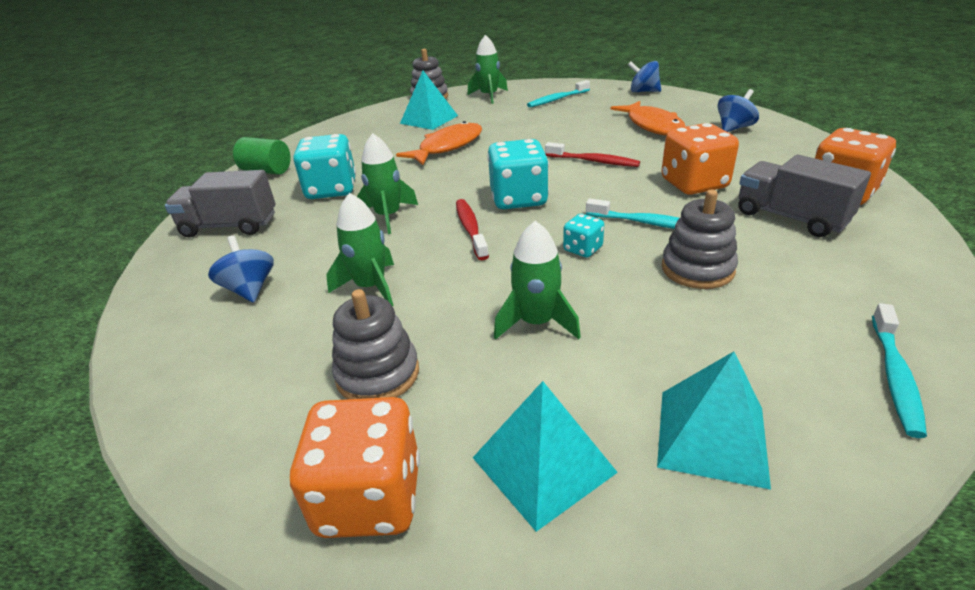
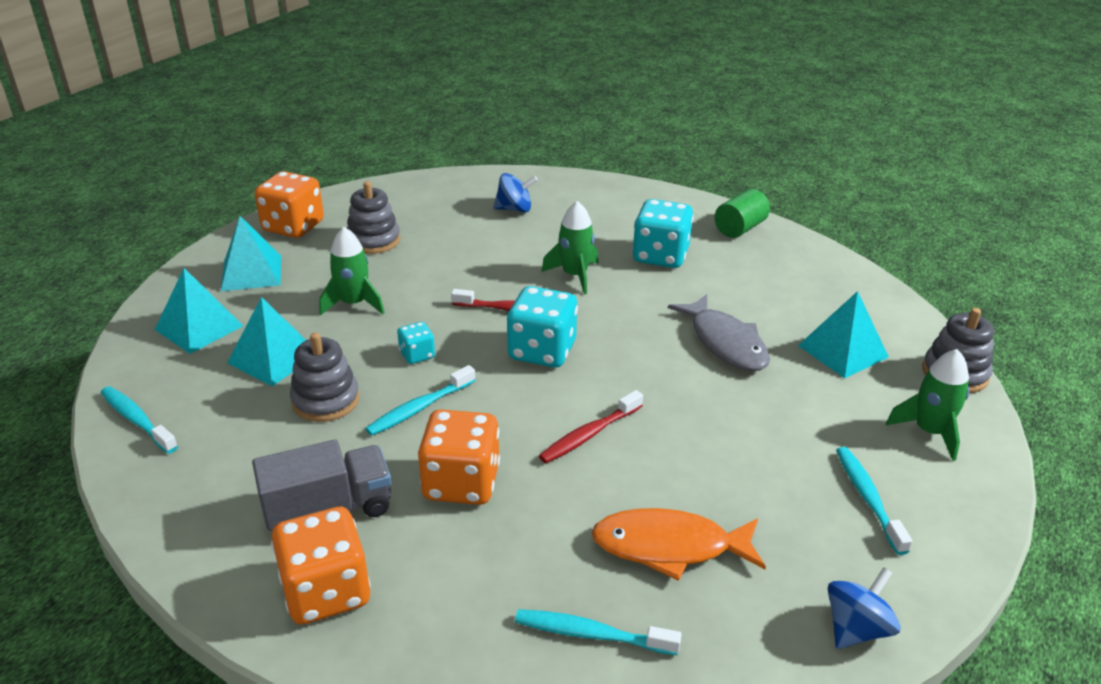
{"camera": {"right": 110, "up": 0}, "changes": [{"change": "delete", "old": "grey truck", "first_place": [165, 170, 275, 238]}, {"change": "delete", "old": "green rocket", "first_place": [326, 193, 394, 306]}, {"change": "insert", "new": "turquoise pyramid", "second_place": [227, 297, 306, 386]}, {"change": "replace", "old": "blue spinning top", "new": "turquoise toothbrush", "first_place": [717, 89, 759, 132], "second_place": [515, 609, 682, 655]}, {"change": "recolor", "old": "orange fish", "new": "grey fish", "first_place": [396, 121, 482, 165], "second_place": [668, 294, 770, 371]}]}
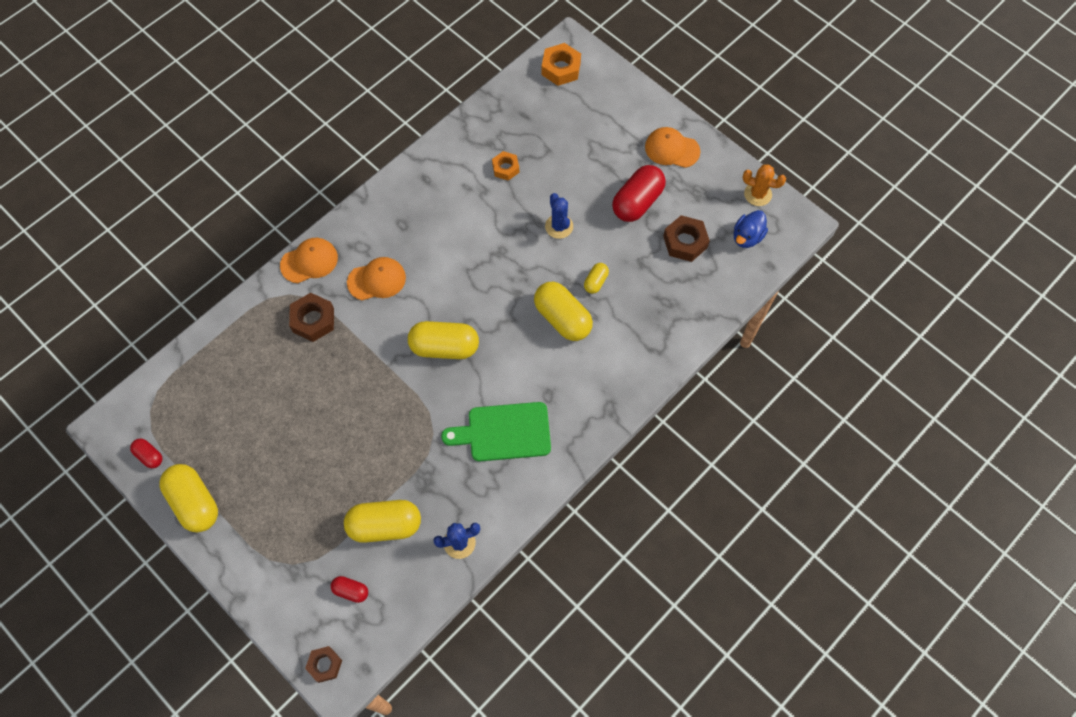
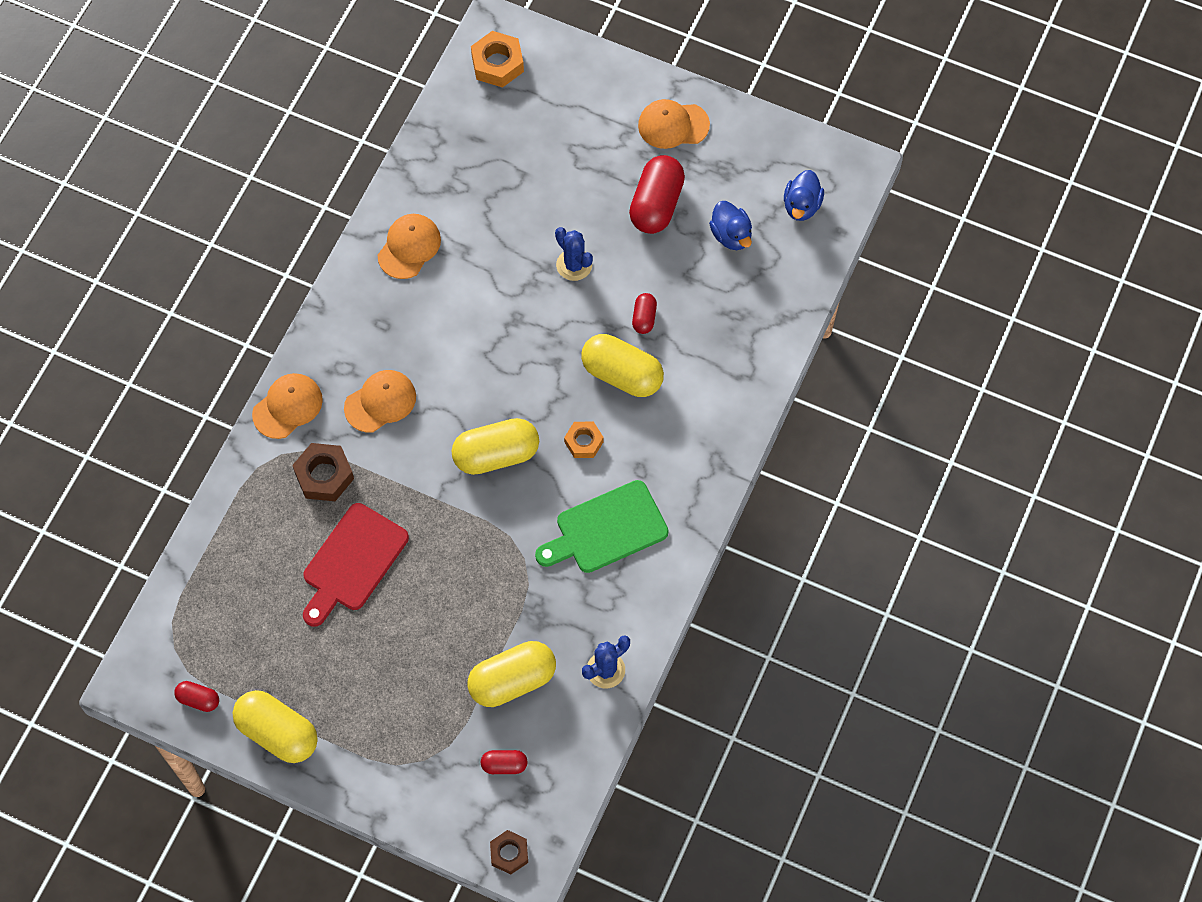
{"camera": {"right": -20, "up": 0}, "changes": [{"change": "delete", "old": "orange cactus", "first_place": [743, 164, 786, 206]}, {"change": "insert", "new": "red cutting board", "second_place": [303, 503, 409, 627]}, {"change": "insert", "new": "orange cap", "second_place": [378, 214, 441, 279]}, {"change": "move", "old": "orange nut", "first_place": [492, 151, 519, 181], "second_place": [564, 422, 604, 458]}, {"change": "replace", "old": "brown nut", "new": "blue duck", "first_place": [663, 215, 710, 262], "second_place": [709, 201, 752, 250]}, {"change": "recolor", "old": "yellow capsule", "new": "red capsule", "first_place": [584, 263, 609, 294], "second_place": [632, 293, 657, 334]}]}
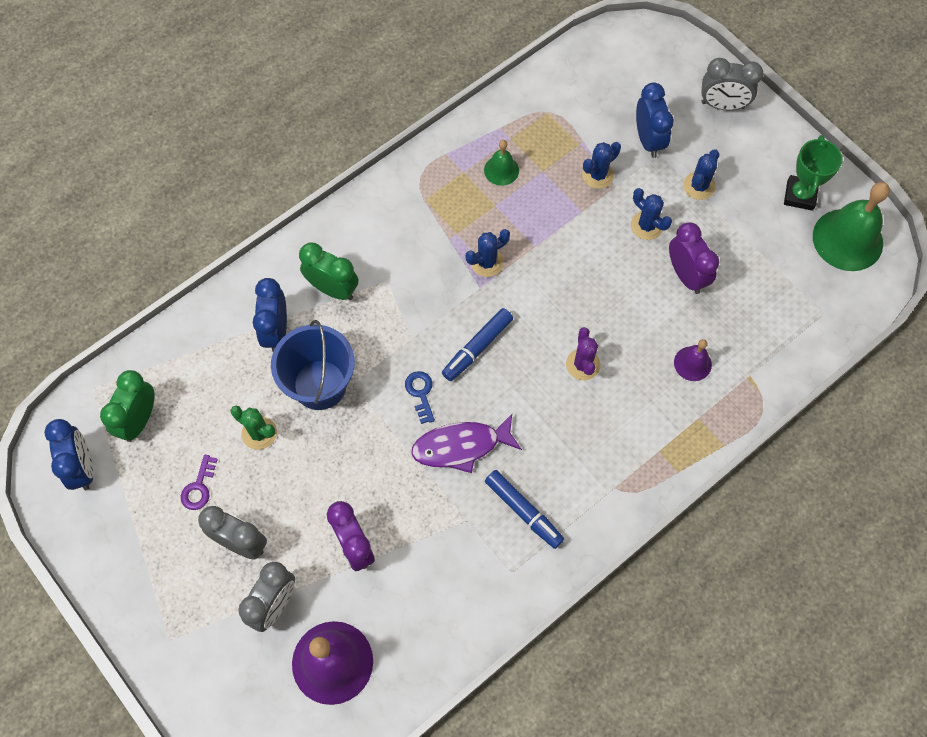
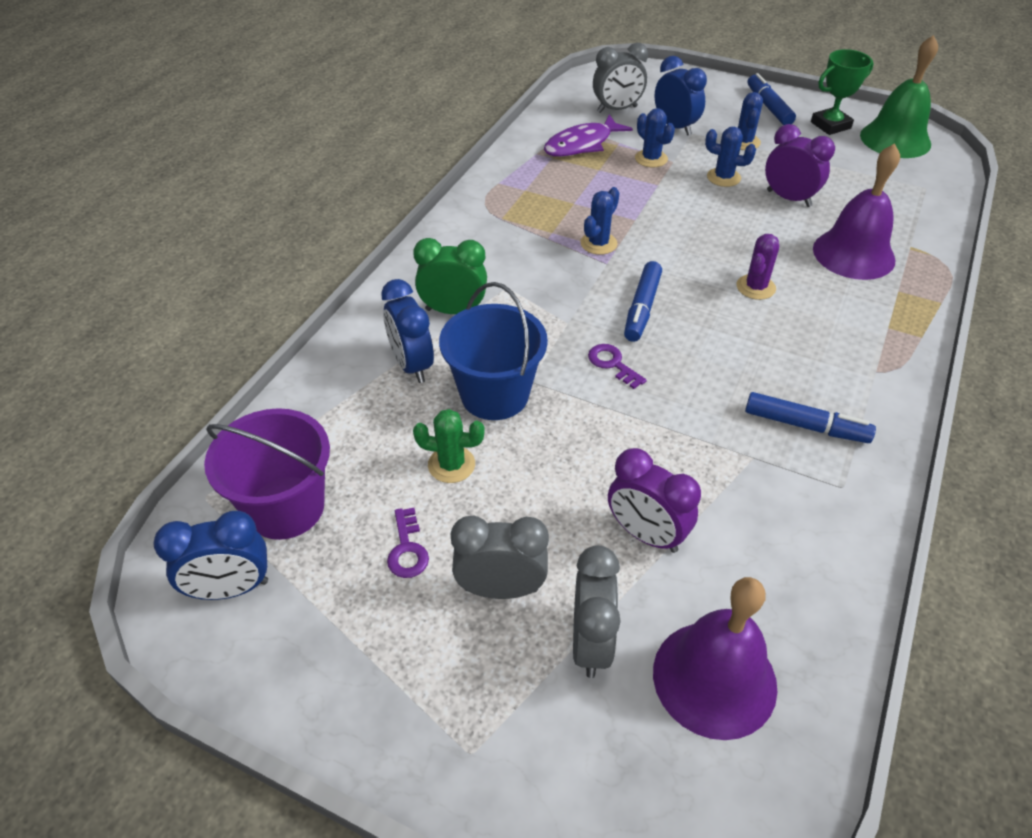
{"camera": {"right": -25, "up": -20}, "changes": [{"change": "delete", "old": "green bell", "first_place": [484, 140, 519, 186]}, {"change": "insert", "new": "blue marker", "second_place": [748, 73, 796, 125]}, {"change": "move", "old": "purple fish", "first_place": [411, 414, 522, 473], "second_place": [544, 115, 633, 157]}, {"change": "move", "old": "grey clock", "first_place": [701, 58, 763, 110], "second_place": [593, 43, 648, 113]}, {"change": "replace", "old": "green clock", "new": "purple bucket", "first_place": [100, 370, 155, 442], "second_place": [204, 408, 330, 540]}, {"change": "recolor", "old": "blue key", "new": "purple key", "first_place": [405, 371, 435, 424], "second_place": [588, 344, 647, 389]}, {"change": "rotate", "old": "blue clock", "first_place": [44, 419, 94, 490], "second_place": [153, 511, 268, 600], "degrees": 120}, {"change": "rotate", "old": "purple cactus", "first_place": [566, 327, 600, 380], "second_place": [737, 234, 779, 300], "degrees": 60}, {"change": "rotate", "old": "blue cactus", "first_place": [582, 142, 621, 189], "second_place": [635, 108, 675, 167], "degrees": -60}, {"change": "rotate", "old": "green trophy", "first_place": [784, 135, 842, 211], "second_place": [811, 49, 874, 135], "degrees": 75}, {"change": "resize", "old": "purple bell", "first_place": [674, 339, 712, 381], "second_place": [813, 143, 900, 280], "factor": 1.95}]}
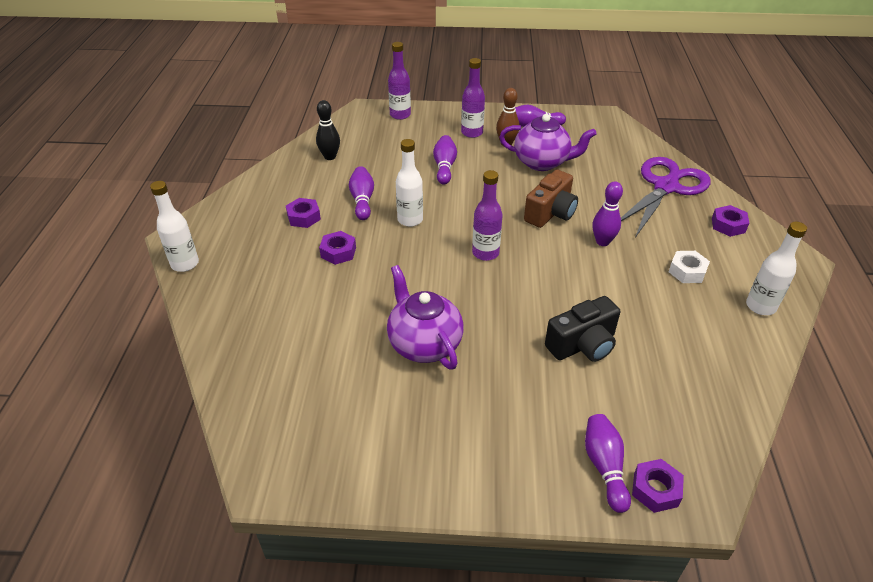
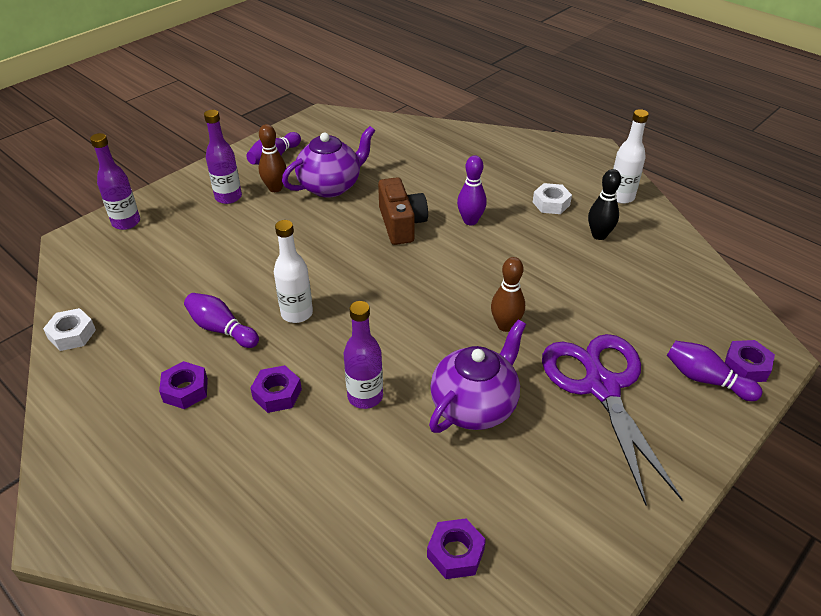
{"camera": {"right": -50, "up": 0}, "changes": [{"change": "delete", "old": "white bottle", "first_place": [150, 181, 199, 272]}, {"change": "delete", "old": "purple bowling pin", "first_place": [433, 135, 457, 185]}, {"change": "delete", "old": "black camera", "first_place": [545, 296, 620, 362]}, {"change": "insert", "new": "white nut", "second_place": [43, 308, 96, 351]}, {"change": "insert", "new": "brown bowling pin", "second_place": [491, 257, 525, 332]}, {"change": "move", "old": "black bowling pin", "first_place": [316, 100, 340, 160], "second_place": [588, 169, 621, 240]}, {"change": "move", "old": "purple bottle", "first_place": [472, 170, 503, 261], "second_place": [344, 301, 383, 409]}, {"change": "move", "old": "purple scissors", "first_place": [621, 157, 711, 238], "second_place": [542, 334, 683, 506]}, {"change": "move", "old": "purple nut", "first_place": [712, 205, 749, 237], "second_place": [427, 518, 486, 579]}, {"change": "rotate", "old": "purple teapot", "first_place": [387, 265, 464, 369], "second_place": [429, 319, 526, 433], "degrees": 120}]}
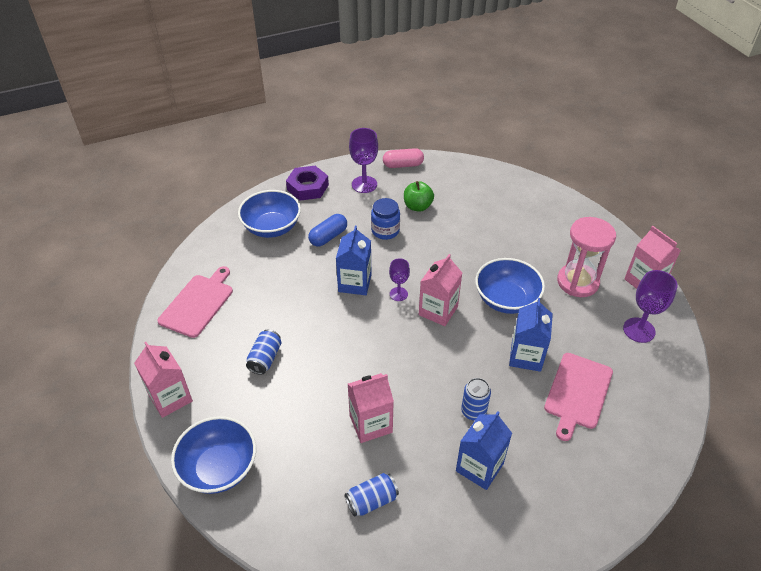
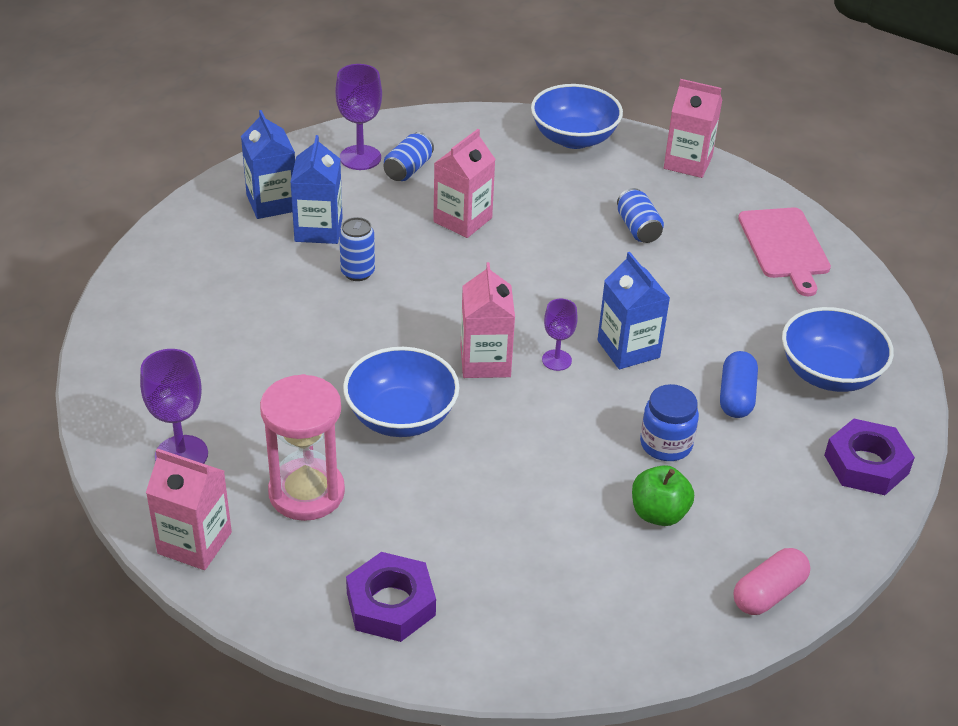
{"camera": {"right": 145, "up": -5}, "changes": [{"change": "delete", "old": "pink cutting board", "first_place": [544, 353, 613, 441]}, {"change": "insert", "new": "purple nut", "second_place": [346, 552, 436, 642]}, {"change": "move", "old": "purple goblet", "first_place": [349, 128, 378, 193], "second_place": [335, 64, 382, 170]}, {"change": "move", "old": "blue carton", "first_place": [509, 298, 553, 372], "second_place": [241, 110, 295, 219]}]}
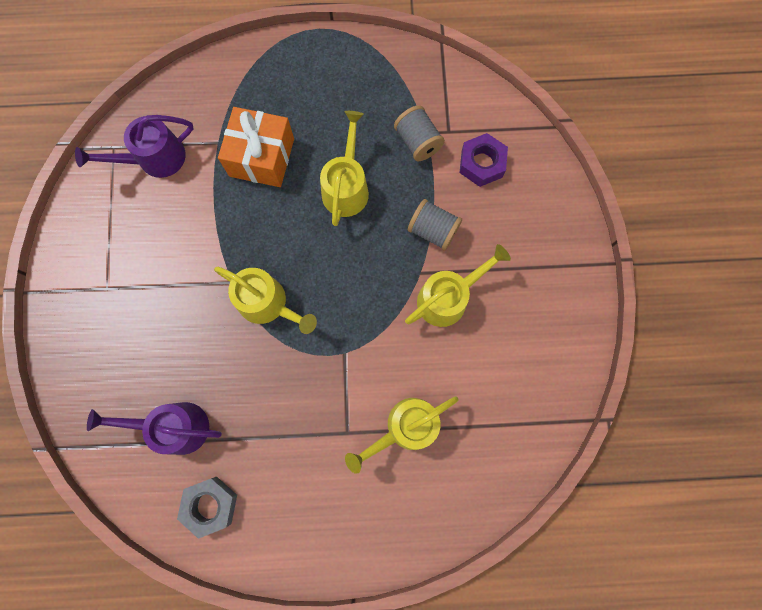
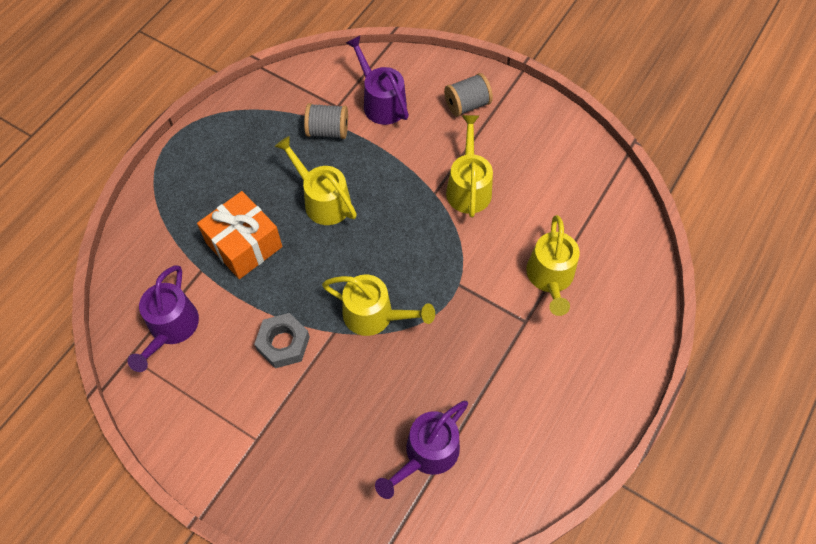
{"camera": {"right": -55, "up": -15}, "changes": [{"change": "move", "old": "grey nut", "first_place": [177, 477, 237, 539], "second_place": [254, 313, 310, 368]}, {"change": "move", "old": "grey spool", "first_place": [408, 199, 462, 251], "second_place": [444, 73, 493, 117]}, {"change": "replace", "old": "purple nut", "new": "purple watering can", "first_place": [460, 133, 508, 187], "second_place": [346, 36, 409, 125]}, {"change": "rotate", "old": "yellow watering can", "first_place": [214, 267, 317, 334], "second_place": [322, 274, 435, 336], "degrees": 45}]}
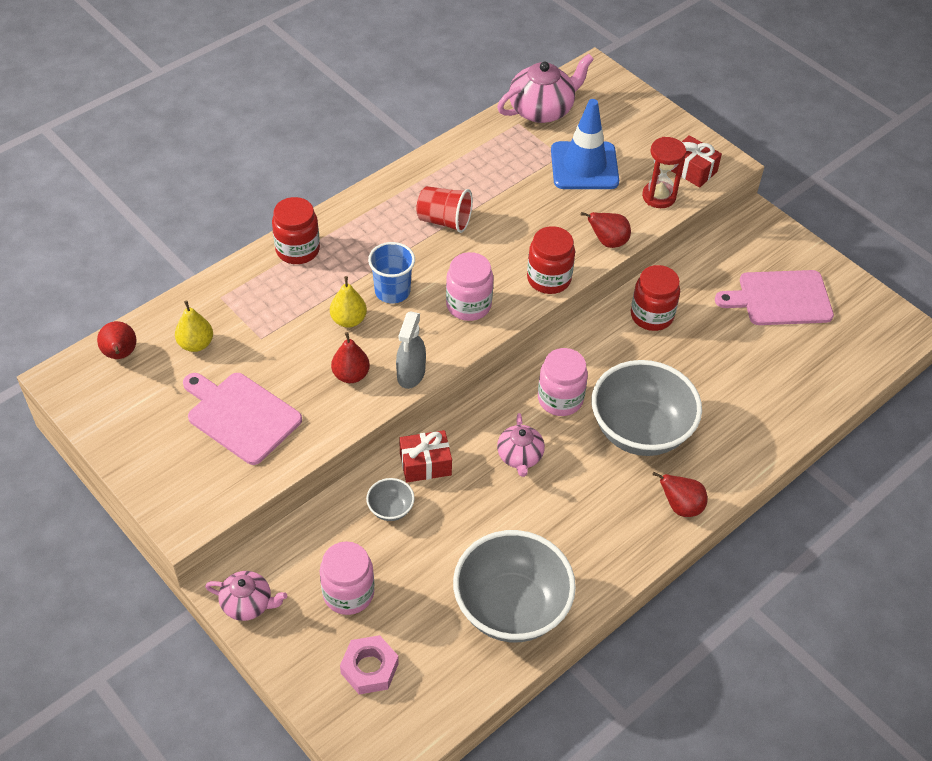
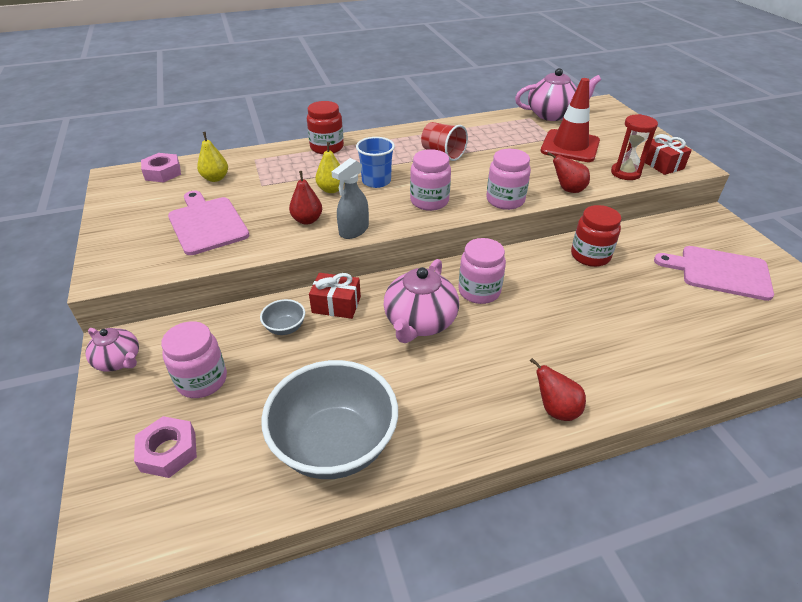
{"camera": {"right": 25, "up": -10}, "changes": [{"change": "delete", "old": "grey bowl", "first_place": [592, 360, 702, 456]}, {"change": "replace", "old": "red pear", "new": "pink nut", "first_place": [97, 321, 136, 359], "second_place": [141, 153, 181, 182]}, {"change": "recolor", "old": "red jar", "new": "pink jar", "first_place": [527, 226, 575, 294], "second_place": [486, 149, 531, 210]}, {"change": "recolor", "old": "blue traffic cone", "new": "red traffic cone", "first_place": [551, 99, 619, 189], "second_place": [541, 78, 600, 162]}, {"change": "resize", "old": "pink teapot", "first_place": [497, 413, 545, 477], "second_place": [384, 259, 459, 343], "factor": 1.66}]}
